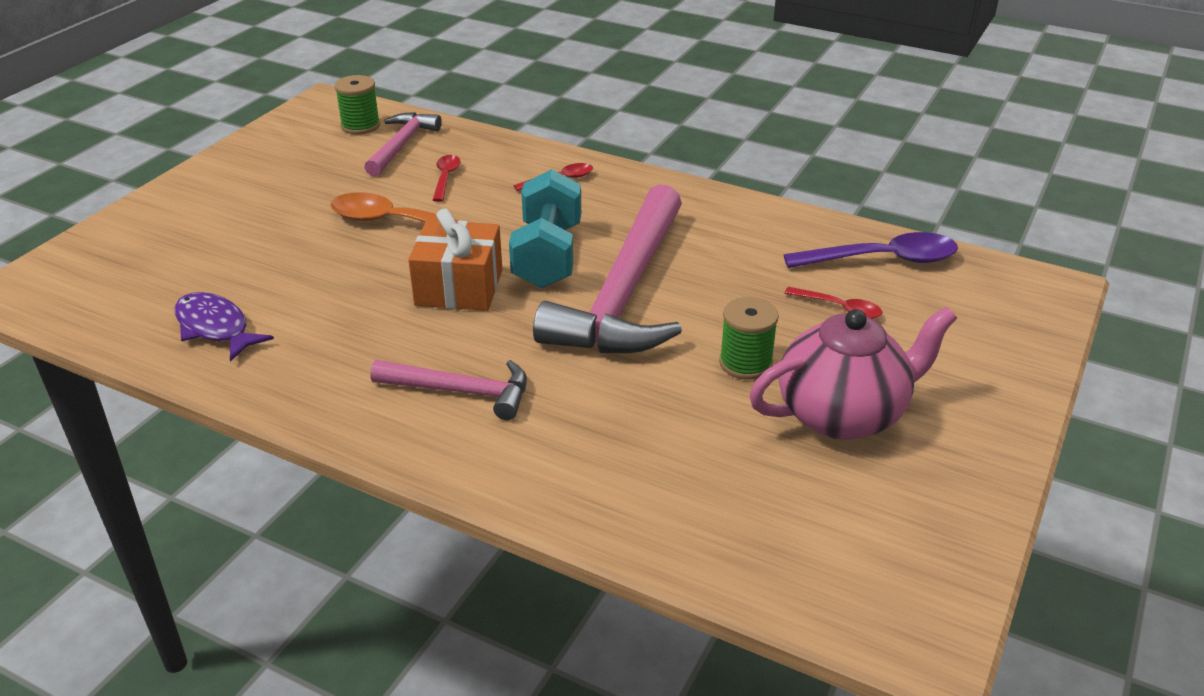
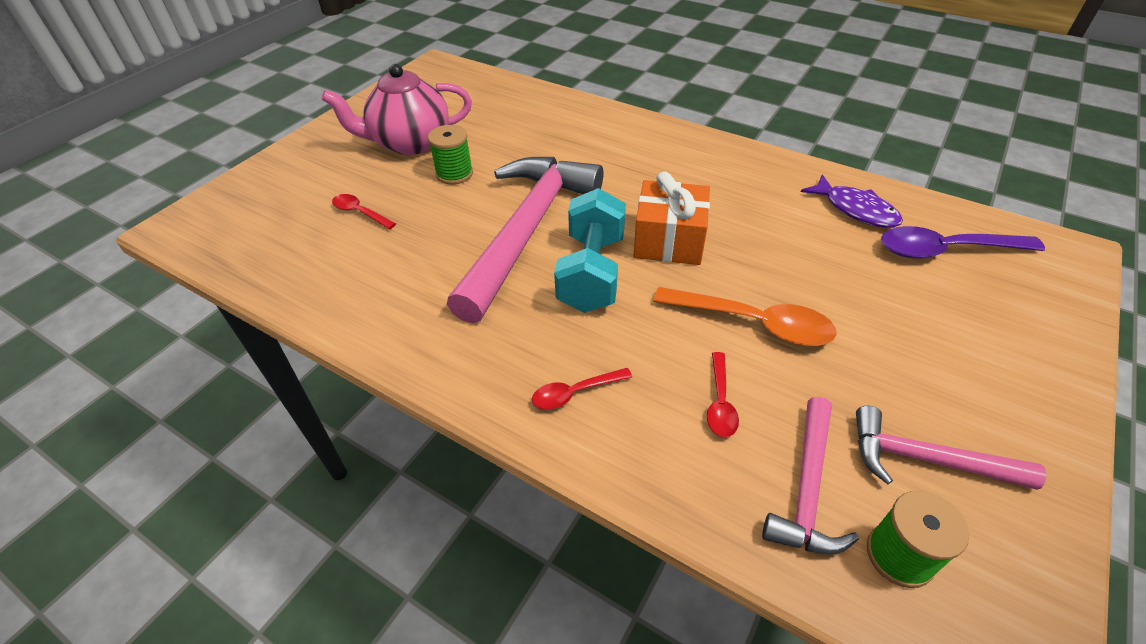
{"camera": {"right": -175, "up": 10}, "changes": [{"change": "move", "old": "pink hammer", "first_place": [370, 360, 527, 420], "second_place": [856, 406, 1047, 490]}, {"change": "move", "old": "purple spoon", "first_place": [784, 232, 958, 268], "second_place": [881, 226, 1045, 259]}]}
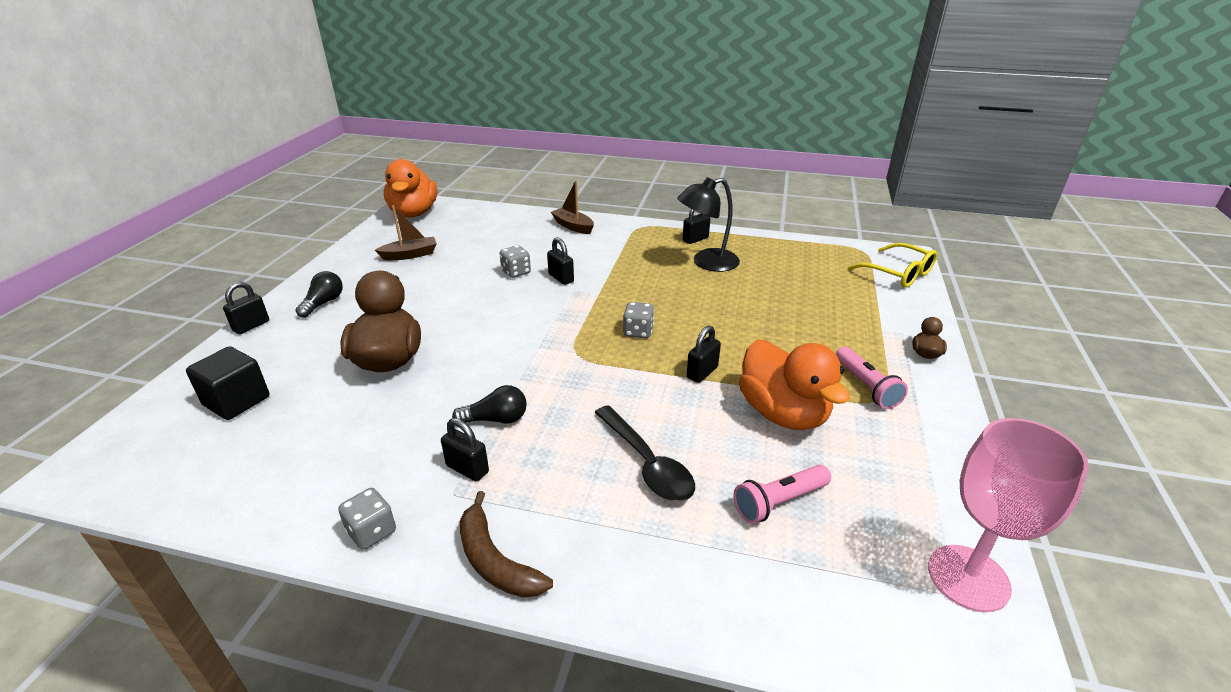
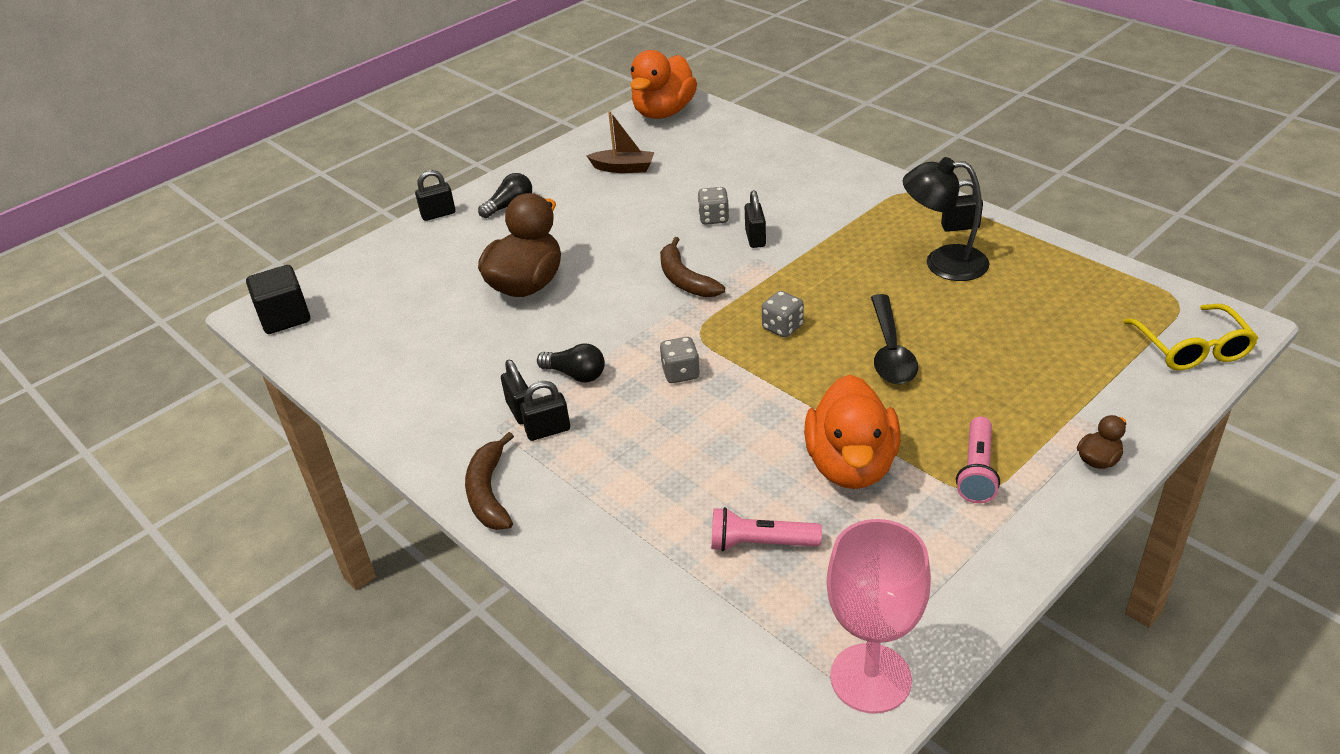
{"camera": {"right": 35, "up": 5}, "changes": [{"change": "delete", "old": "brown boat", "first_place": [551, 180, 594, 234]}, {"change": "insert", "new": "brown banana", "second_place": [660, 237, 725, 297]}, {"change": "move", "old": "black cube", "first_place": [186, 346, 269, 420], "second_place": [246, 265, 310, 334]}, {"change": "move", "old": "grey dice", "first_place": [338, 488, 396, 550], "second_place": [660, 337, 700, 383]}, {"change": "move", "old": "black spoon", "first_place": [594, 405, 695, 502], "second_place": [871, 294, 918, 384]}, {"change": "move", "old": "black padlock", "first_place": [687, 326, 721, 383], "second_place": [520, 381, 570, 441]}]}
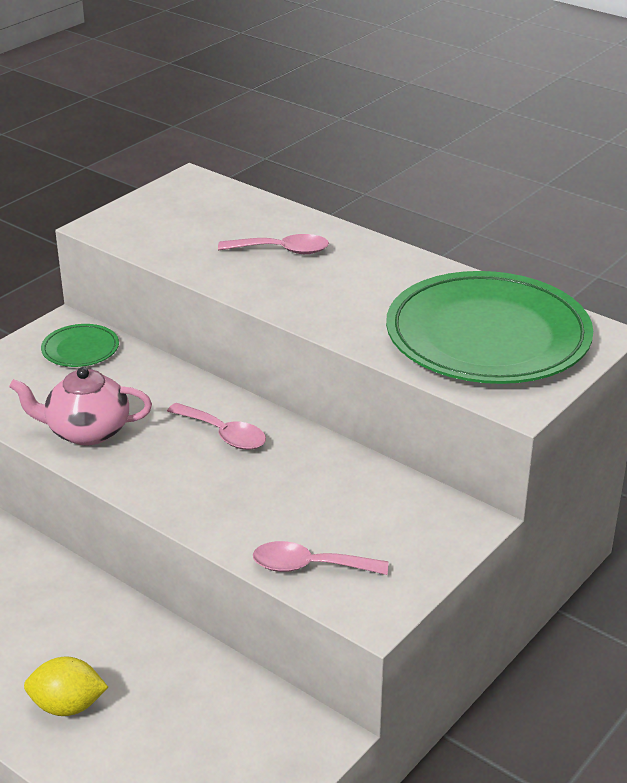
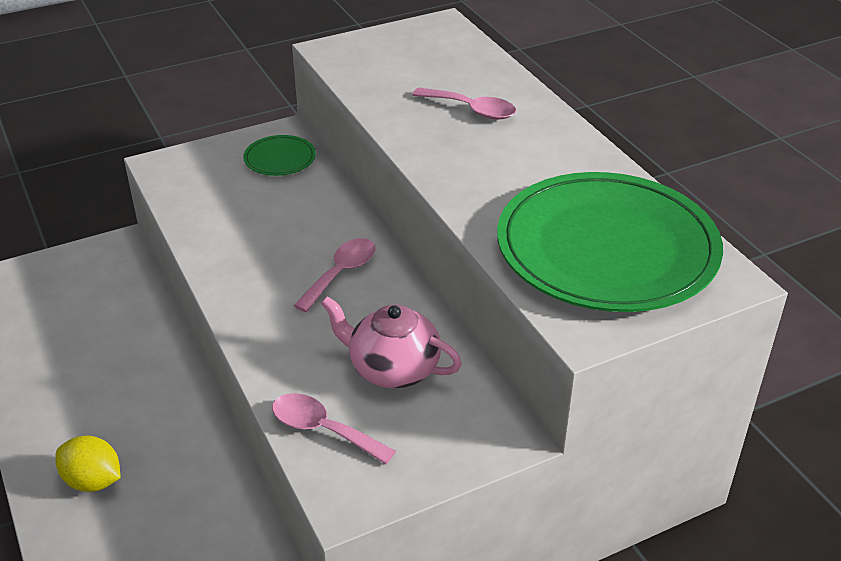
{"camera": {"right": 25, "up": 5}, "changes": [{"change": "move", "old": "pink teapot", "first_place": [9, 367, 152, 446], "second_place": [321, 296, 462, 388]}, {"change": "rotate", "old": "pink spoon", "first_place": [167, 403, 266, 450], "second_place": [293, 238, 375, 312], "degrees": -120}]}
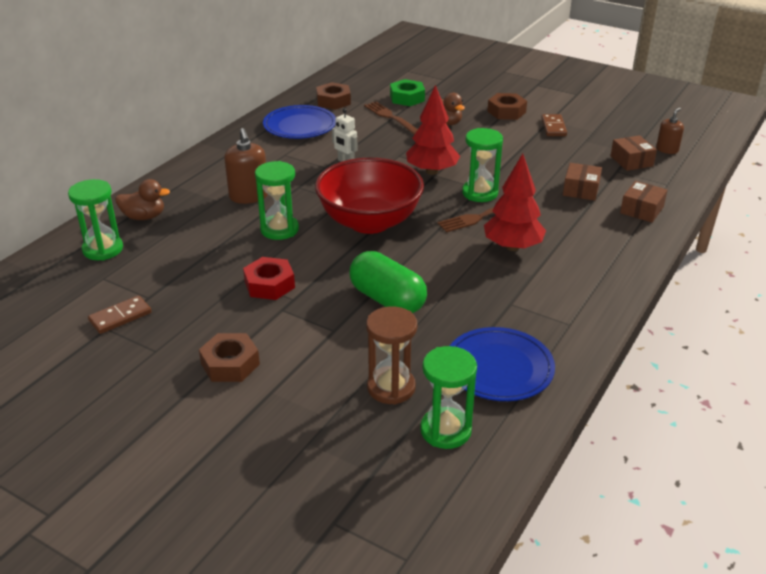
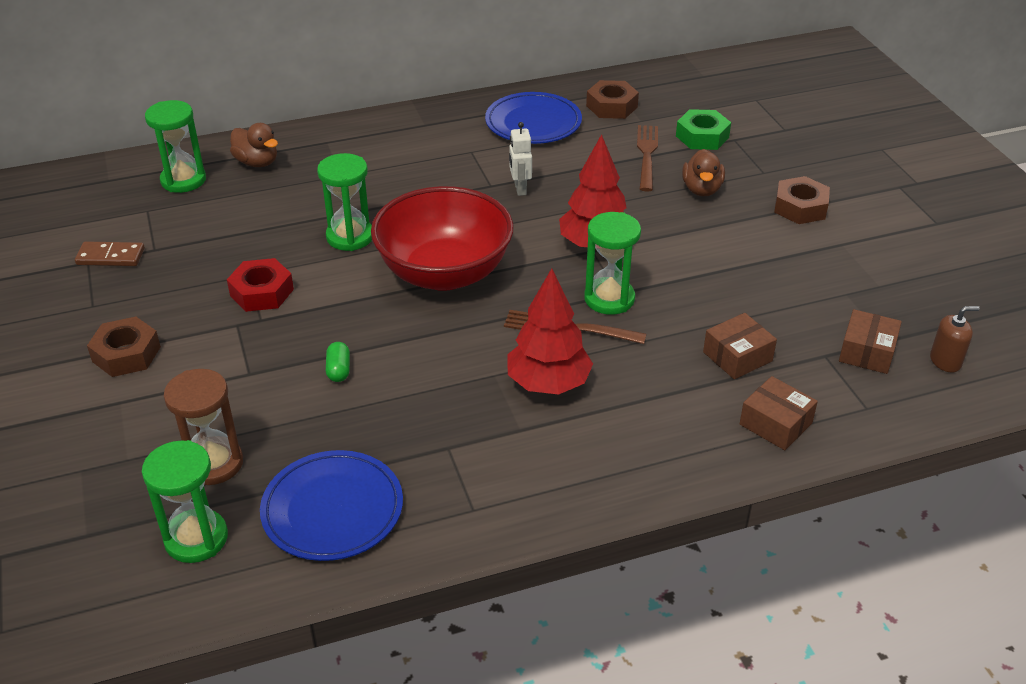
{"camera": {"right": 40, "up": 5}, "changes": [{"change": "delete", "old": "brown soap dispenser", "first_place": [224, 128, 268, 204]}, {"change": "delete", "old": "brown domino", "first_place": [541, 114, 567, 136]}, {"change": "rotate", "old": "brown box", "first_place": [620, 181, 667, 223], "second_place": [740, 376, 818, 450], "degrees": 60}, {"change": "resize", "old": "green capsule", "first_place": [349, 251, 427, 313], "second_place": [326, 342, 350, 382], "factor": 0.42}]}
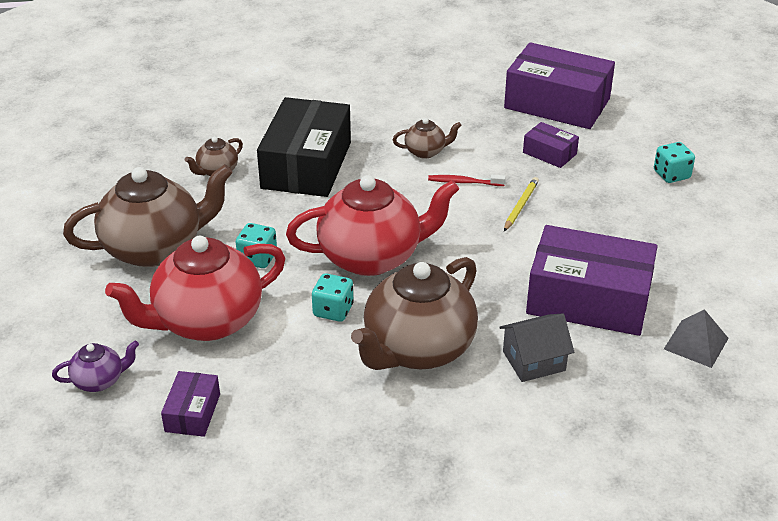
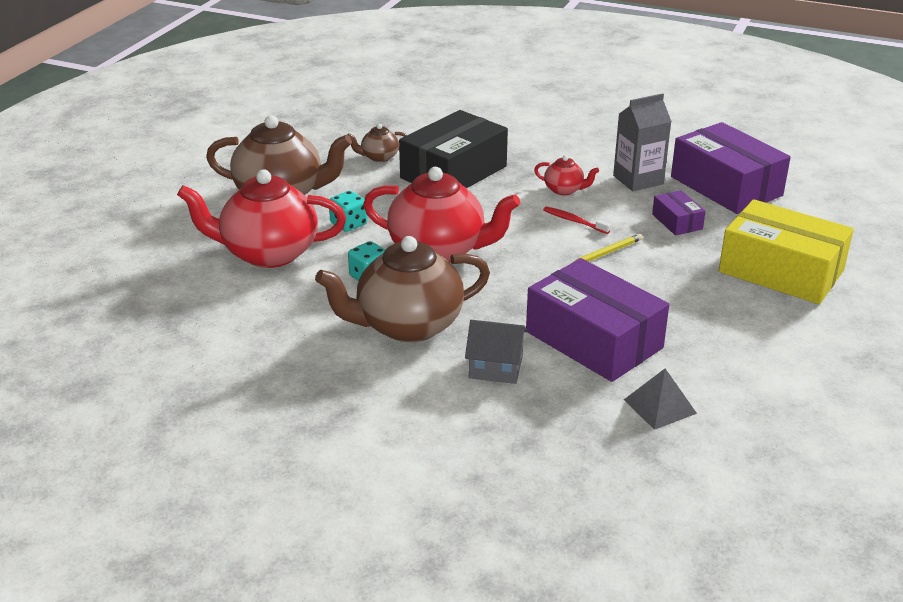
{"camera": {"right": 30, "up": -5}, "changes": [{"change": "delete", "old": "purple teapot", "first_place": [52, 341, 139, 392]}, {"change": "delete", "old": "purple box", "first_place": [161, 371, 220, 437]}, {"change": "insert", "new": "grey carton", "second_place": [613, 93, 672, 191]}, {"change": "replace", "old": "turquoise dice", "new": "yellow box", "first_place": [654, 142, 695, 183], "second_place": [719, 199, 854, 304]}, {"change": "recolor", "old": "brown teapot", "new": "red teapot", "first_place": [393, 118, 462, 158], "second_place": [534, 155, 599, 195]}]}
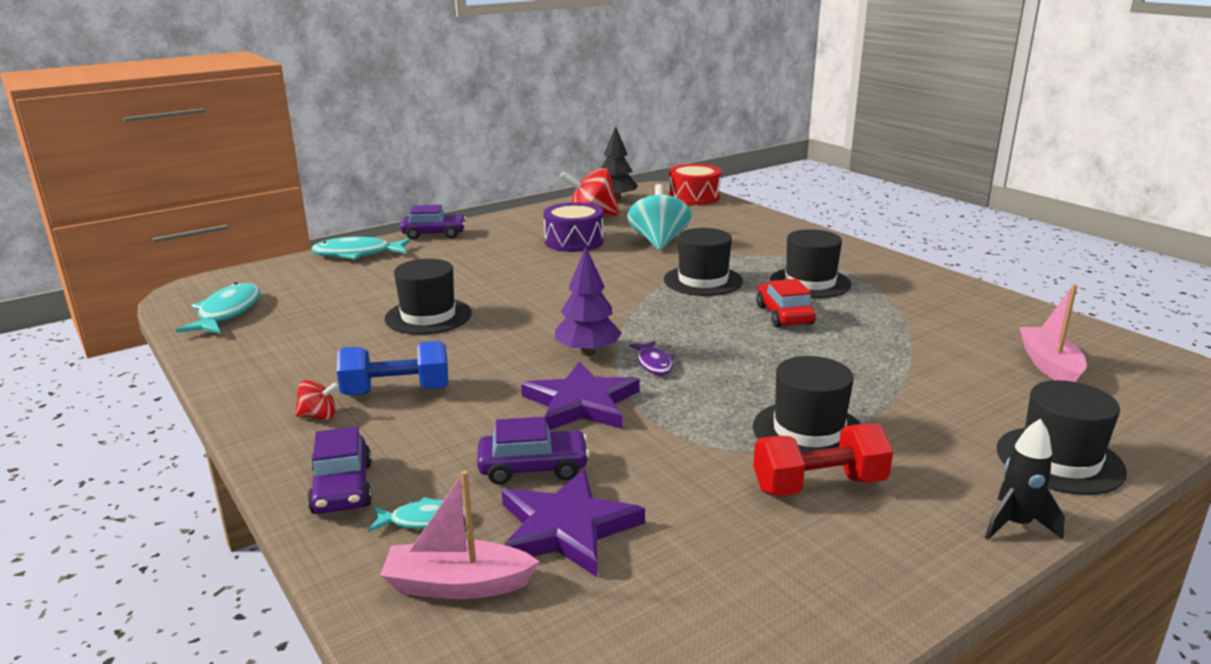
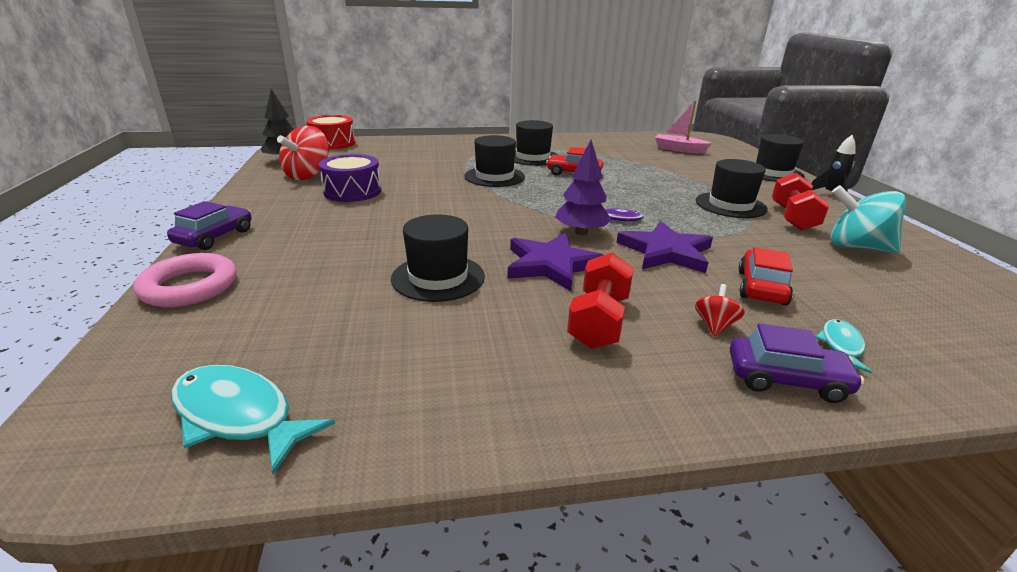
{"camera": {"right": -65, "up": 5}, "changes": [{"change": "delete", "old": "pink boat", "first_place": [380, 471, 540, 599]}, {"change": "move", "old": "red spinning top", "first_place": [295, 380, 339, 420], "second_place": [695, 284, 745, 336]}, {"change": "move", "old": "purple star", "first_place": [502, 470, 645, 577], "second_place": [507, 233, 603, 291]}, {"change": "move", "old": "turquoise spinning top", "first_place": [627, 184, 692, 250], "second_place": [830, 185, 906, 253]}, {"change": "replace", "old": "turquoise fish", "new": "pink ring", "first_place": [311, 237, 411, 259], "second_place": [133, 253, 237, 307]}, {"change": "recolor", "old": "blue dumbbell", "new": "red dumbbell", "first_place": [337, 341, 448, 395], "second_place": [567, 252, 634, 349]}, {"change": "recolor", "old": "purple car", "new": "red car", "first_place": [477, 417, 590, 485], "second_place": [738, 247, 793, 306]}]}
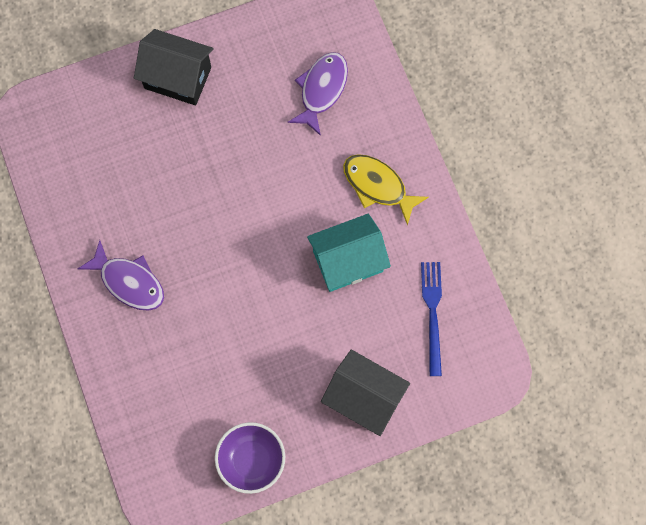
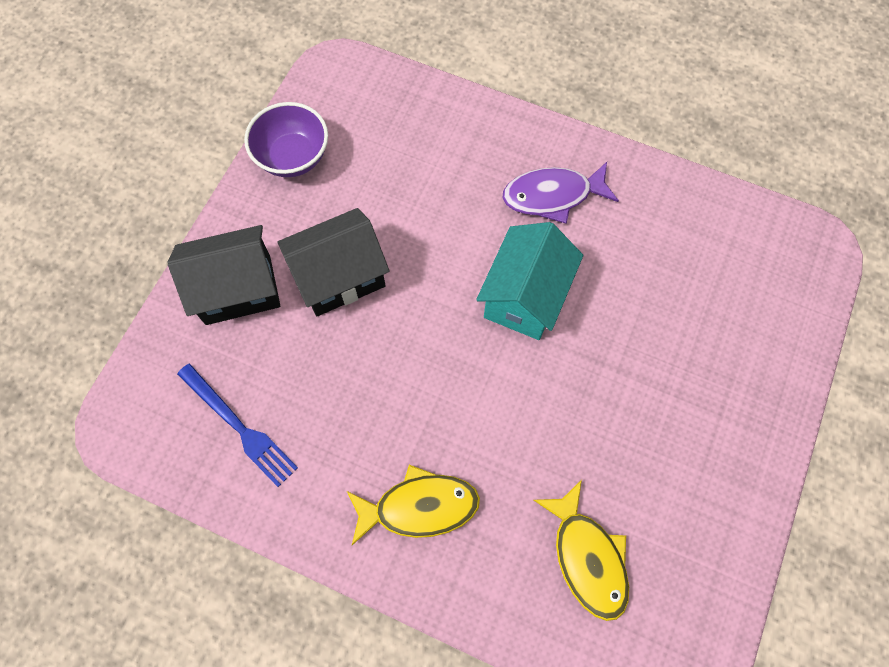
{"camera": {"right": 135, "up": -5}, "changes": [{"change": "move", "old": "black house", "first_place": [134, 29, 213, 105], "second_place": [277, 208, 390, 316]}, {"change": "move", "old": "turquoise house", "first_place": [307, 214, 391, 292], "second_place": [476, 222, 583, 340]}, {"change": "recolor", "old": "purple fish", "new": "yellow fish", "first_place": [288, 52, 348, 136], "second_place": [533, 480, 629, 621]}]}
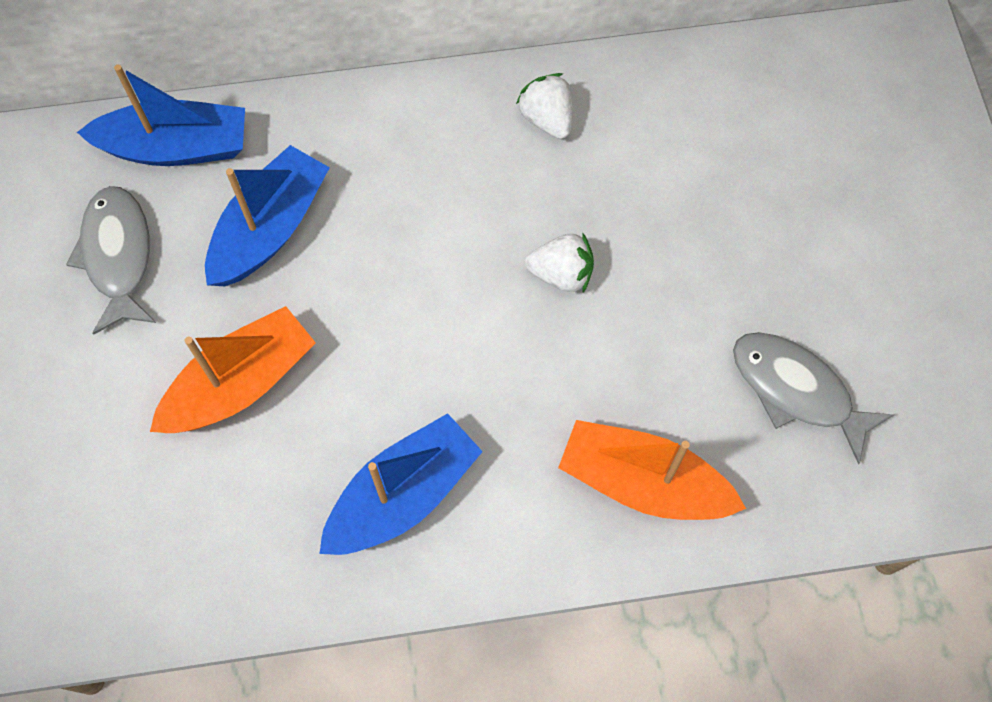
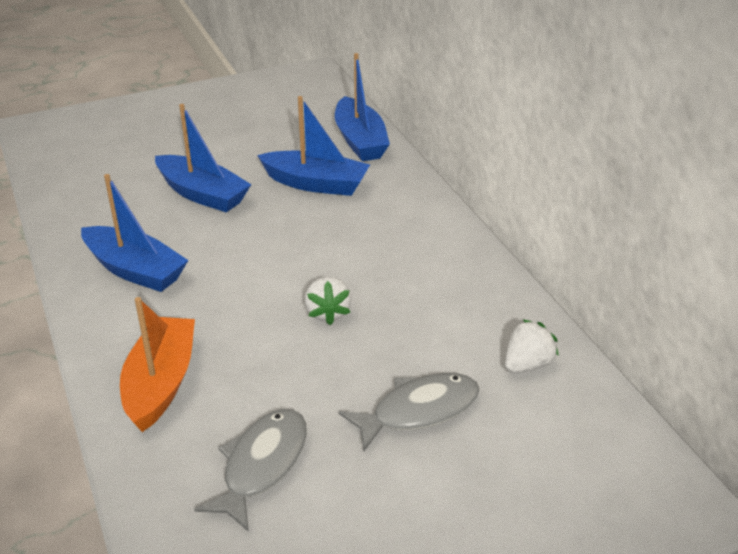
{"camera": {"right": 75, "up": -30}, "changes": [{"change": "move", "old": "grey fish", "first_place": [66, 186, 156, 335], "second_place": [339, 373, 480, 451]}, {"change": "move", "old": "white strawberry", "first_place": [516, 73, 572, 139], "second_place": [505, 319, 559, 373]}, {"change": "recolor", "old": "orange boat", "new": "blue boat", "first_place": [150, 306, 316, 433], "second_place": [155, 104, 252, 212]}]}
